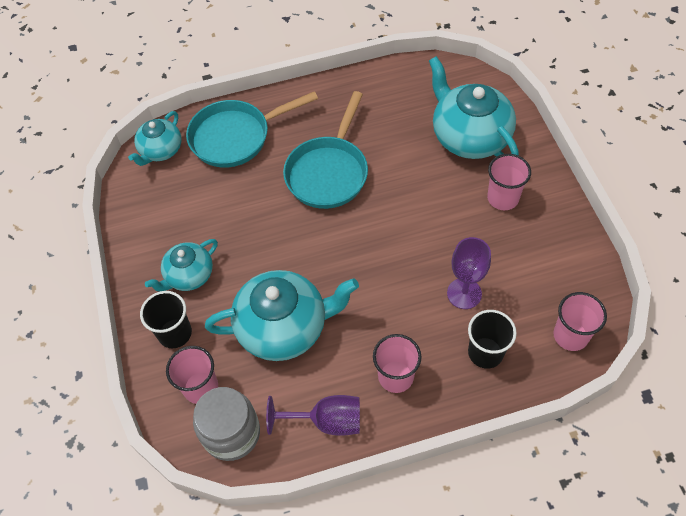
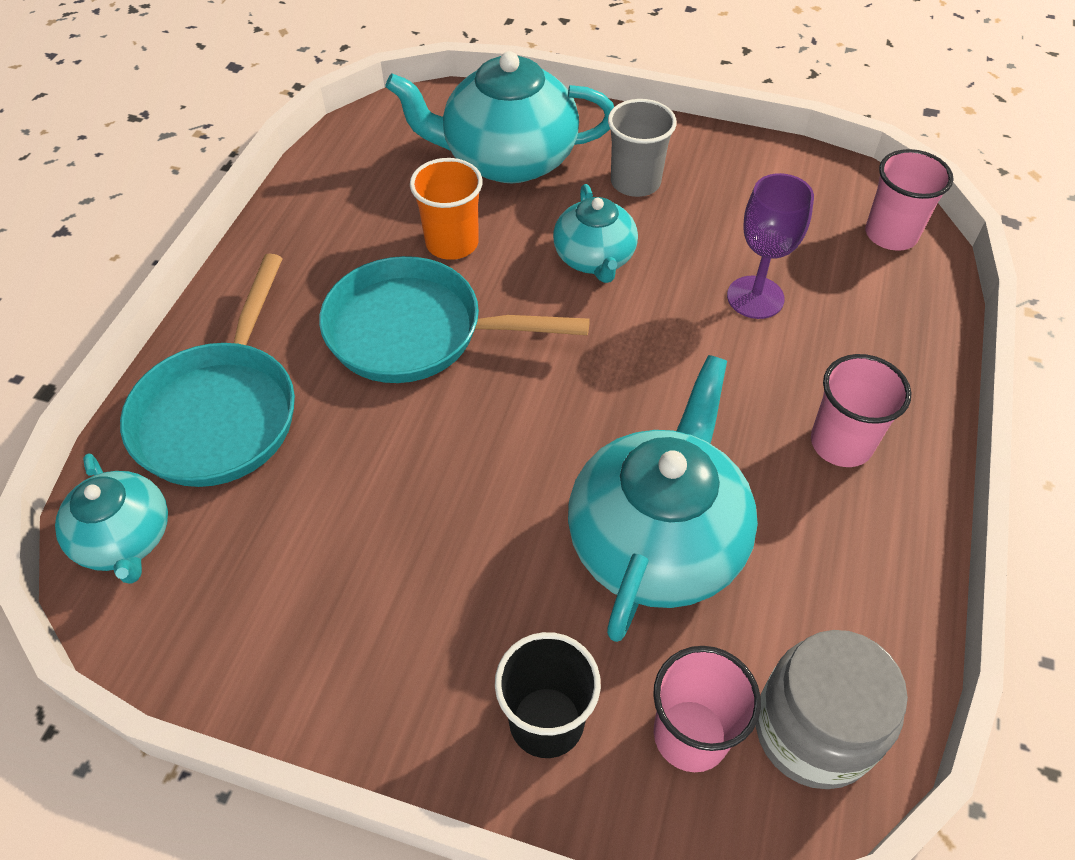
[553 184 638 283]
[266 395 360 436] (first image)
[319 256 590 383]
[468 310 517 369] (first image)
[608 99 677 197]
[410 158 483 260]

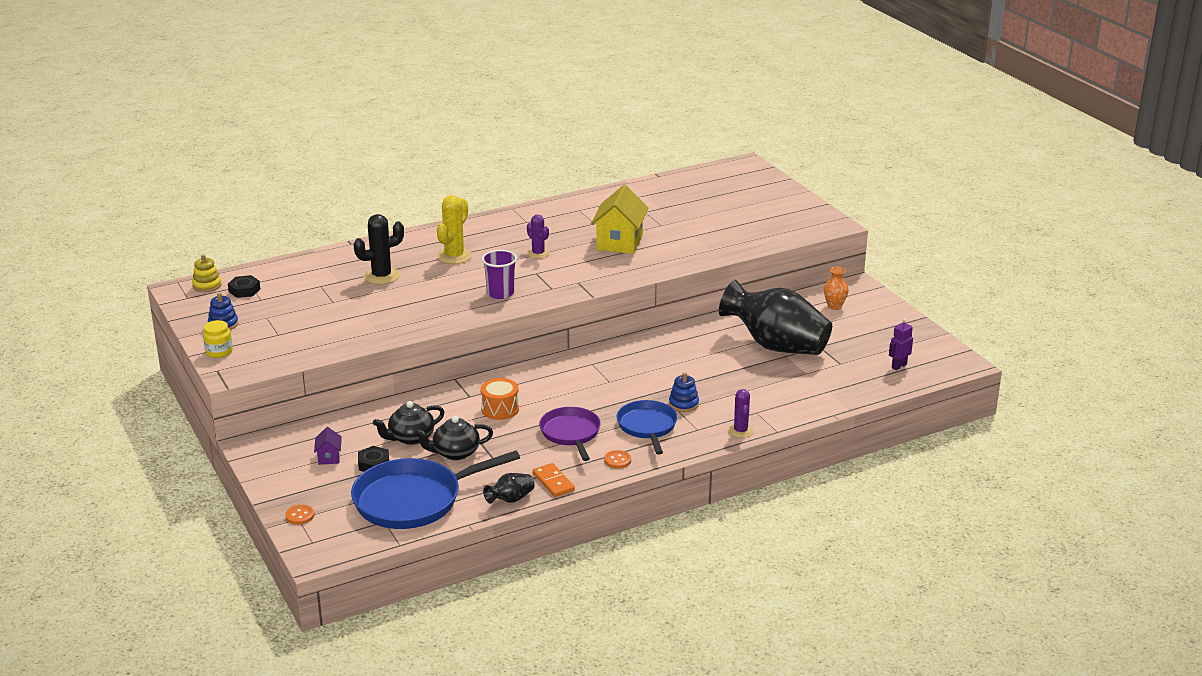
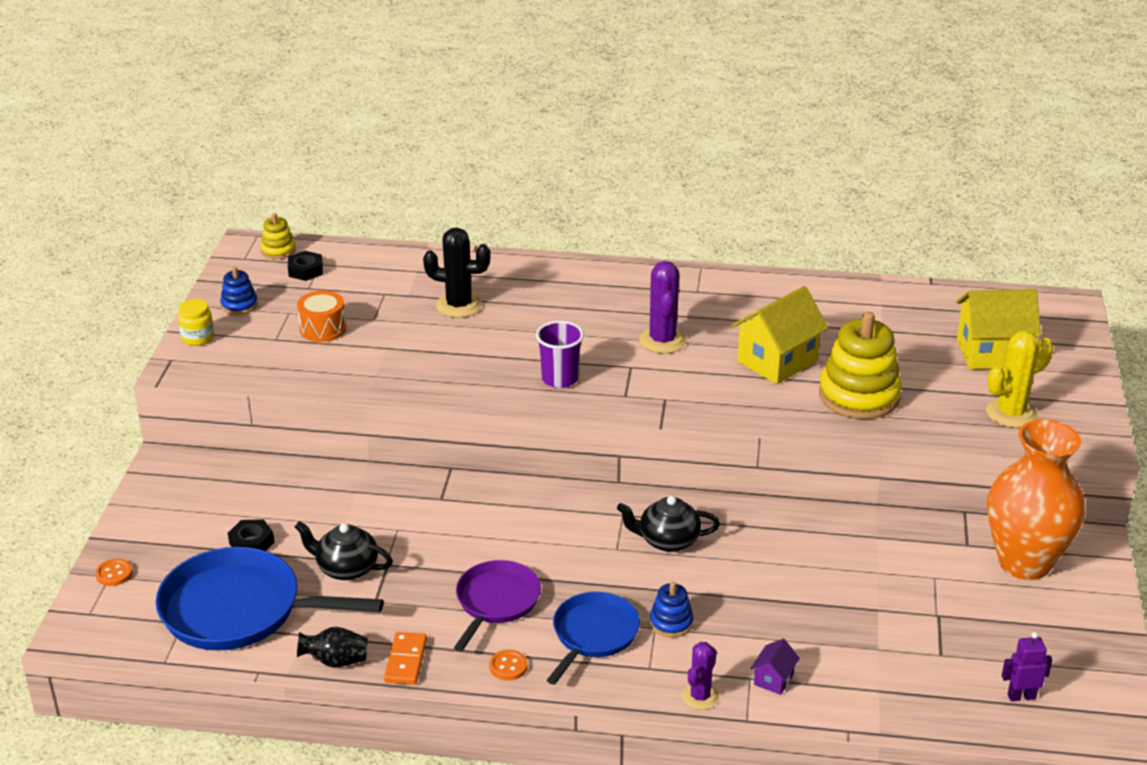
[751 639 800 695]
[617 496 720 552]
[986 331 1053 428]
[297 291 346 342]
[639 261 687 354]
[719 280 832 355] (first image)
[987 419 1085 580]
[819 312 902 419]
[956 289 1041 369]

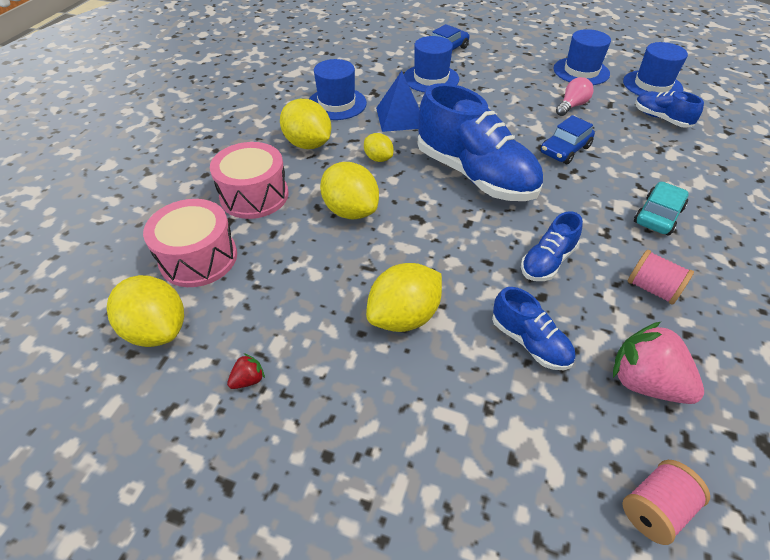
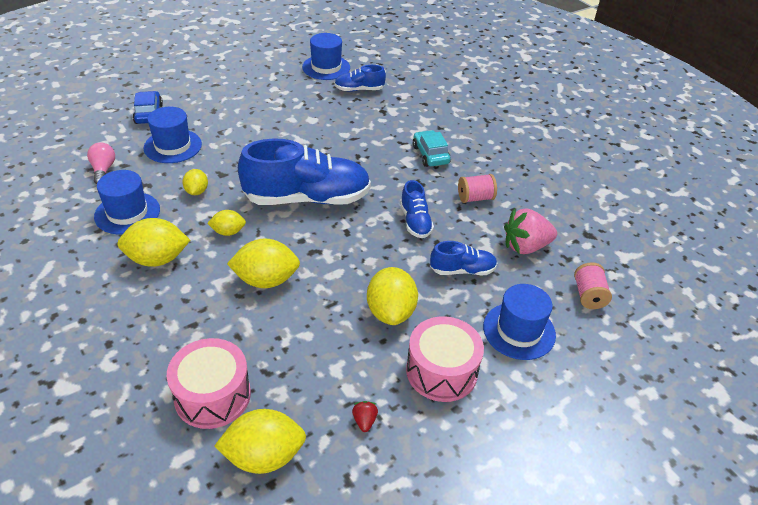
[406 316 484 402]
[182 169 208 195]
[540 115 595 165] (first image)
[483 284 556 360]
[87 142 115 184]

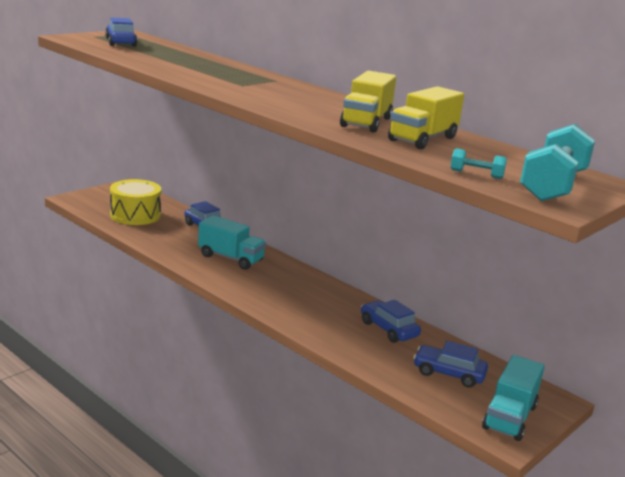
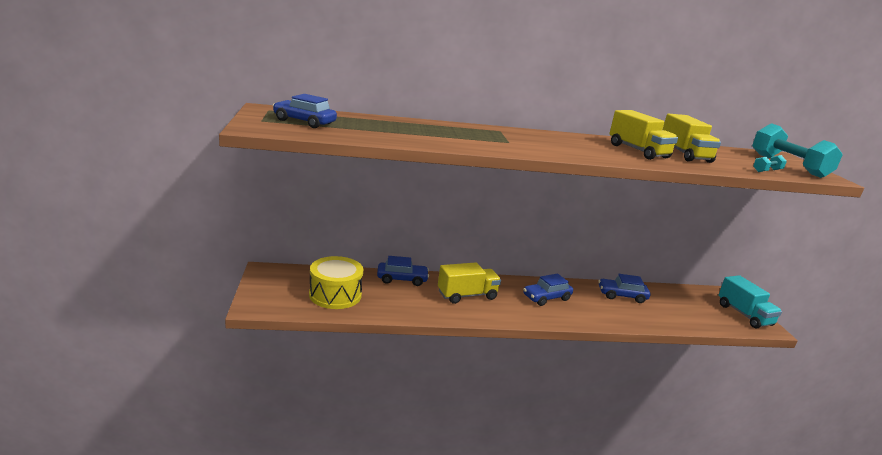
[438 262 501 304]
[523 274 573 306]

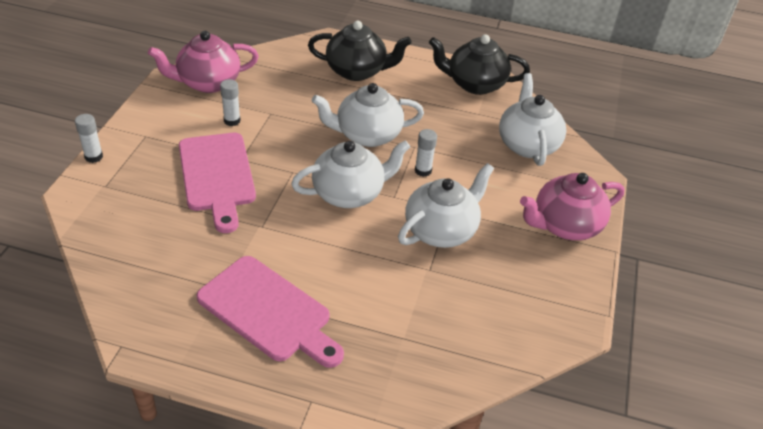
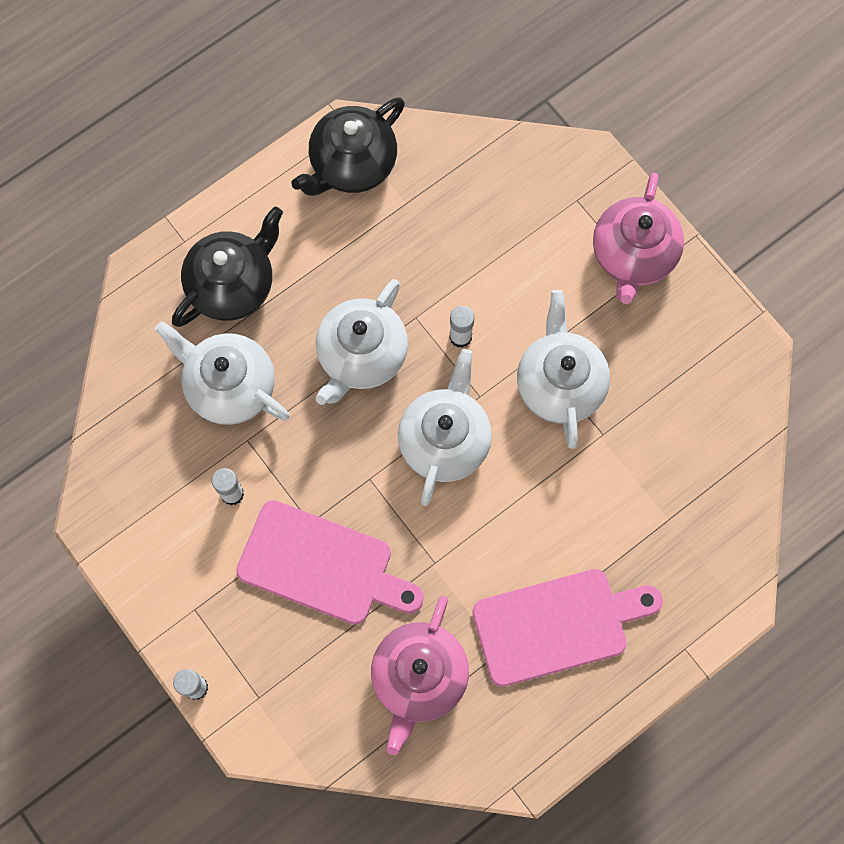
[371 596 469 755]
[155 321 290 425]

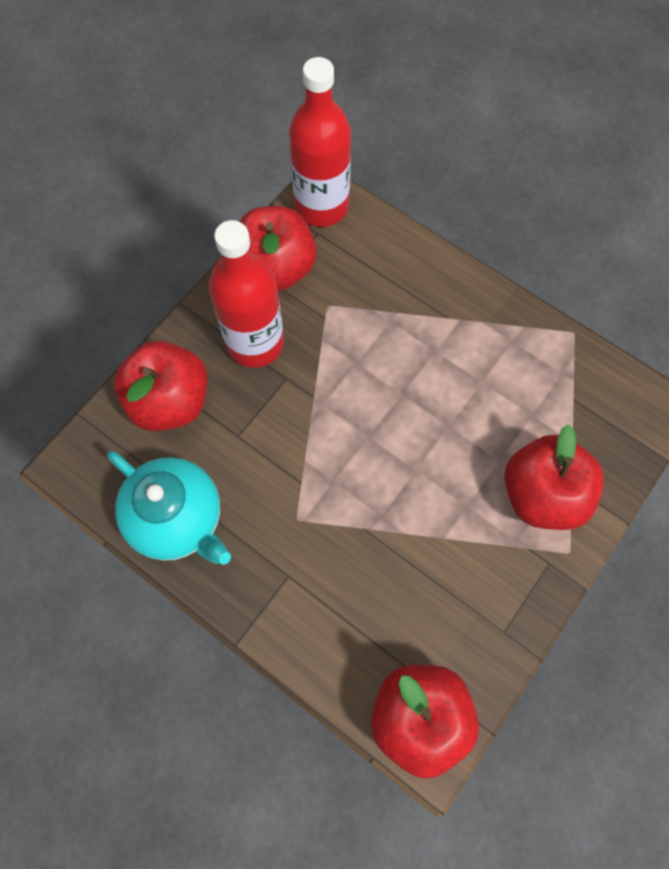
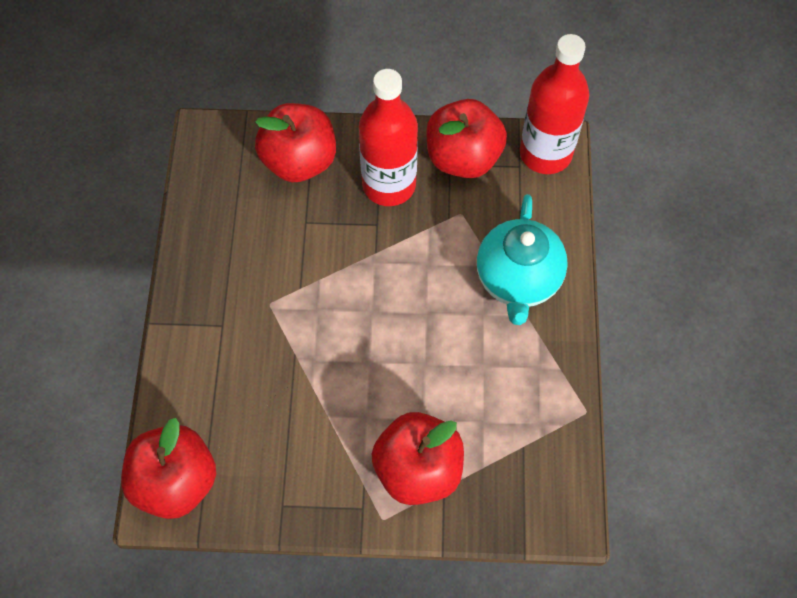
[477 194 568 325]

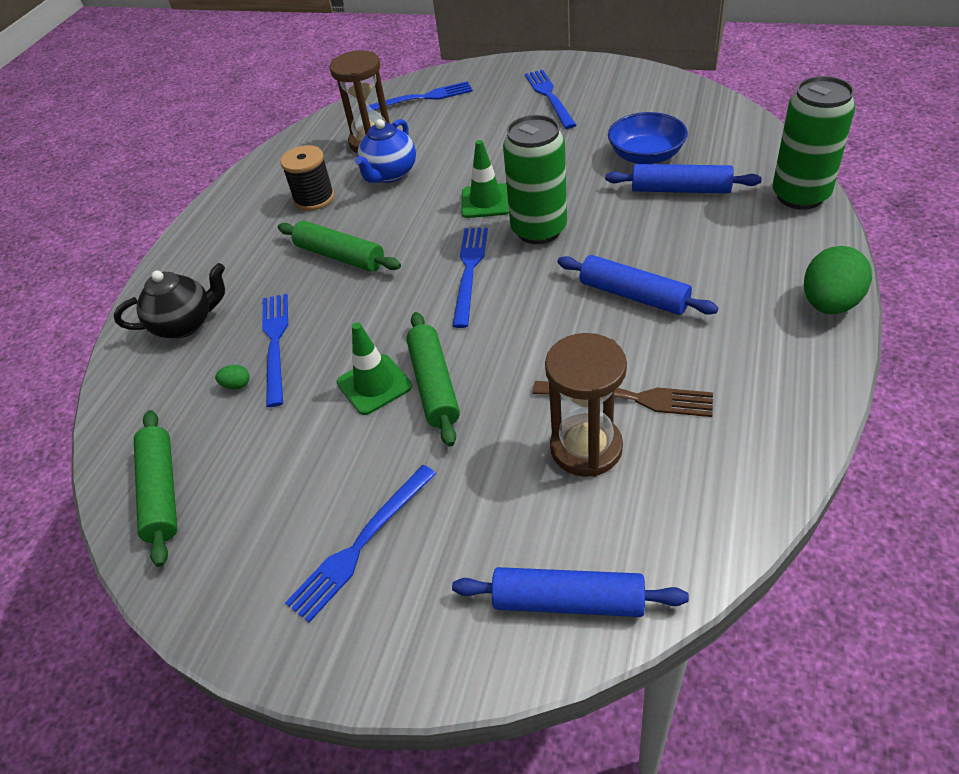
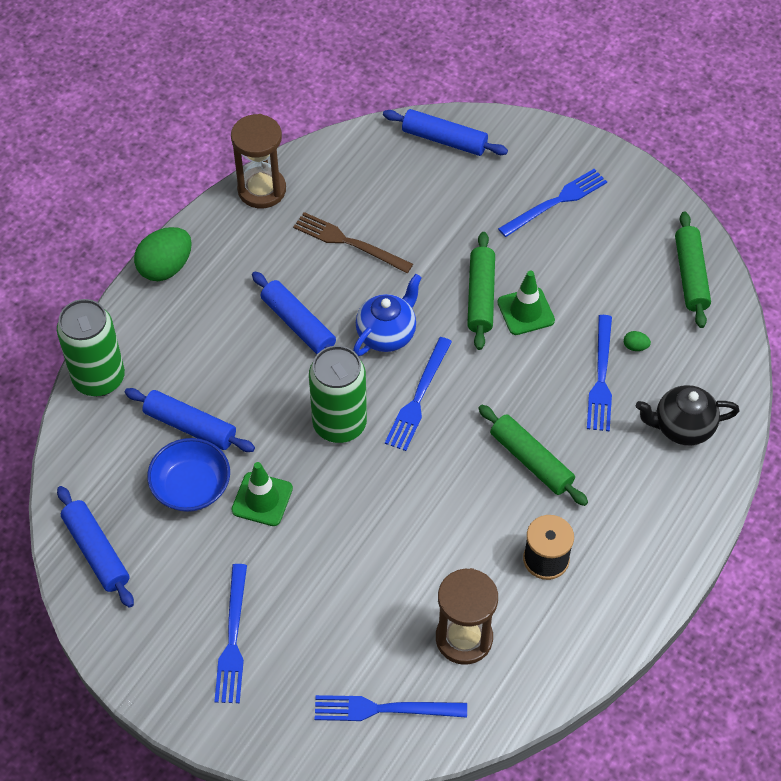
[353 274 422 356]
[231 462 293 526]
[231 114 286 208]
[57 486 134 608]

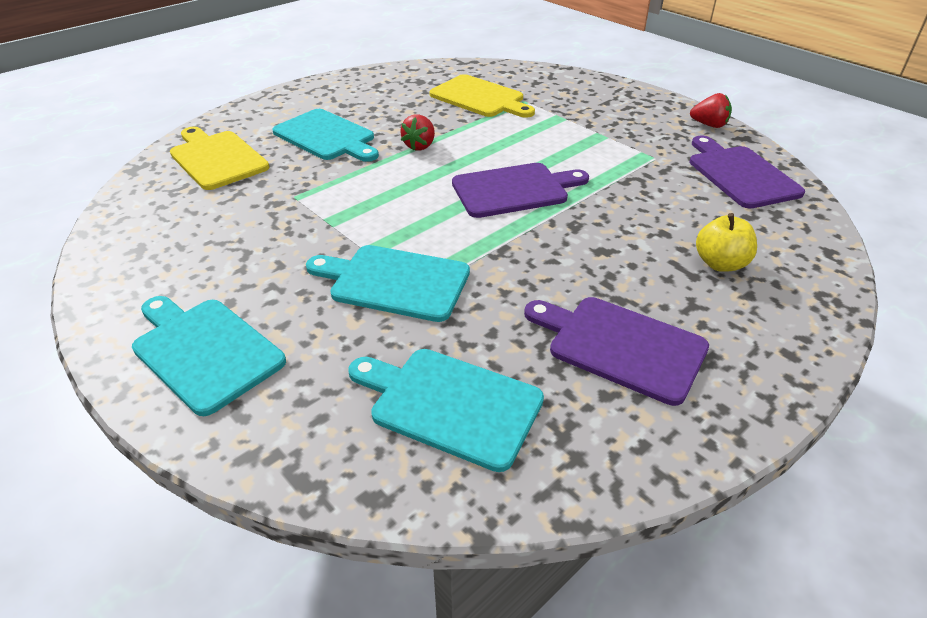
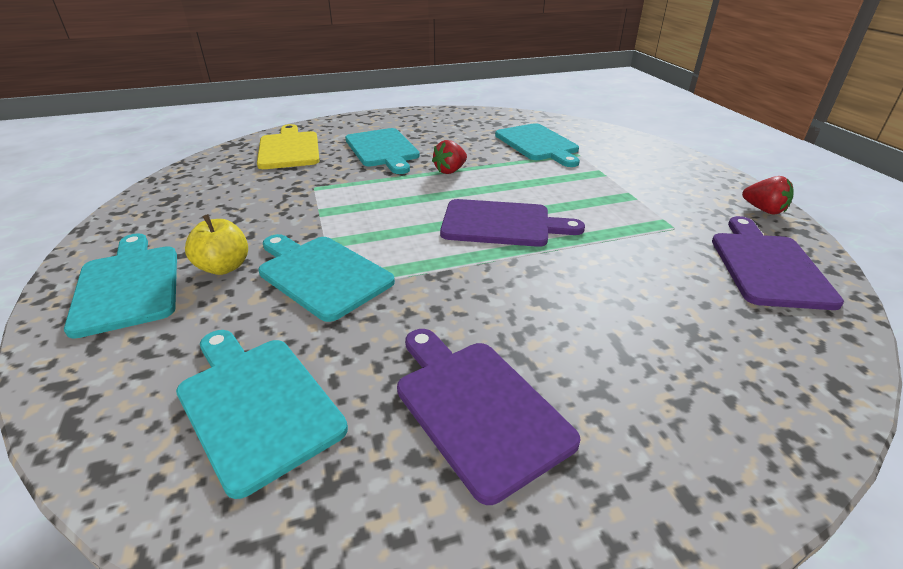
[495 123 580 167]
[185 214 248 275]

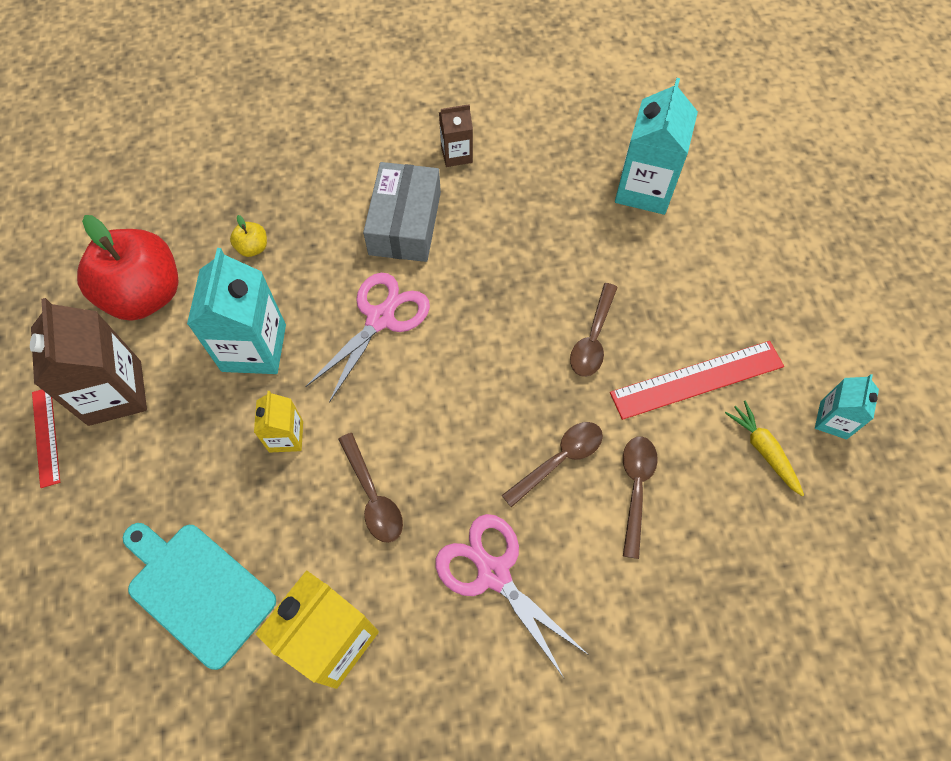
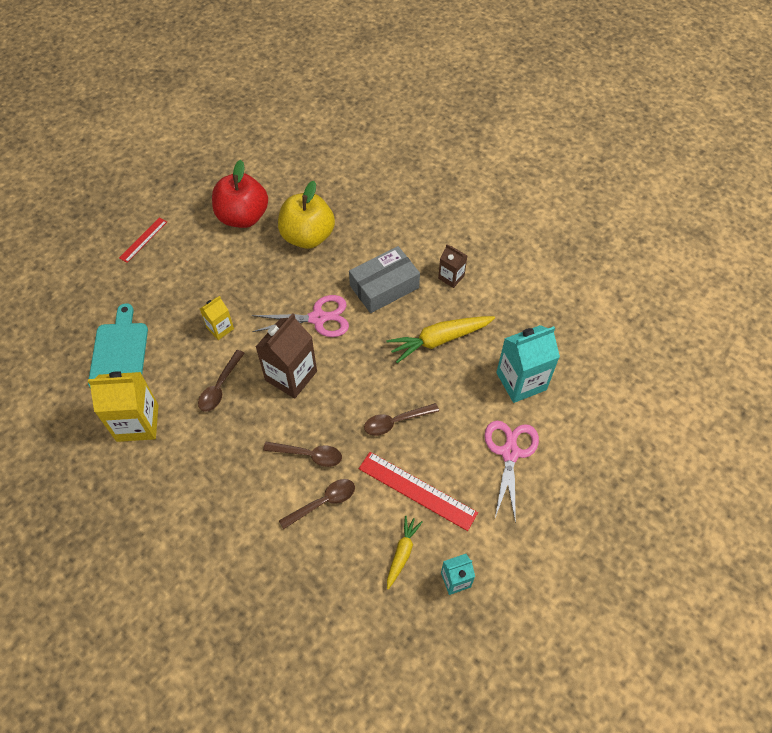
[256 313 317 398]
[187 248 286 374] (first image)
[278 181 335 249]
[484 421 539 523]
[386 316 495 363]

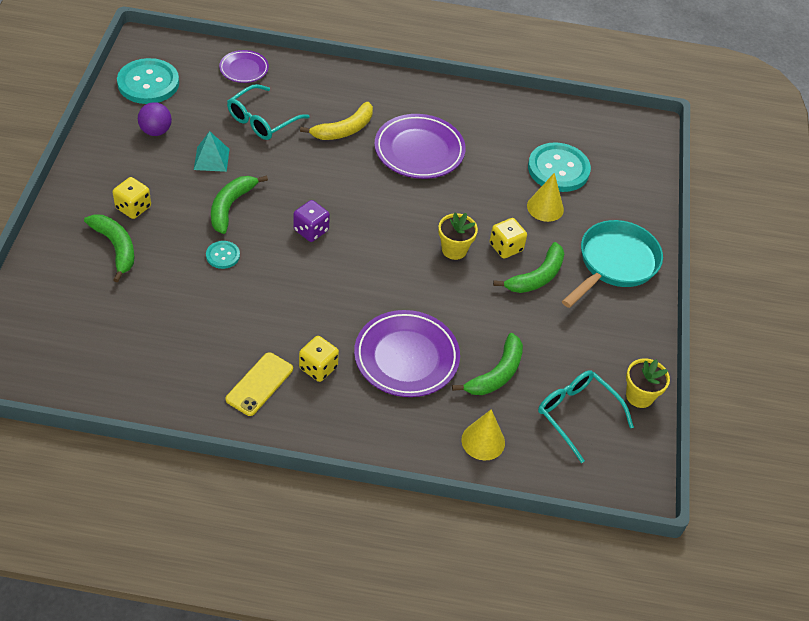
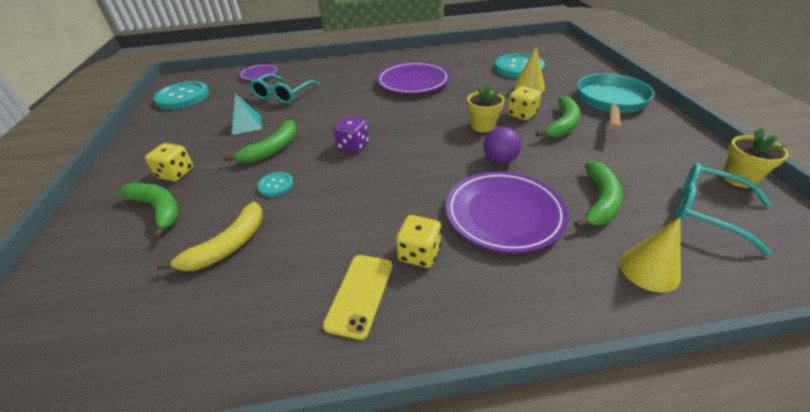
[484 127 521 164]
[223 120 297 163]
[156 202 263 271]

